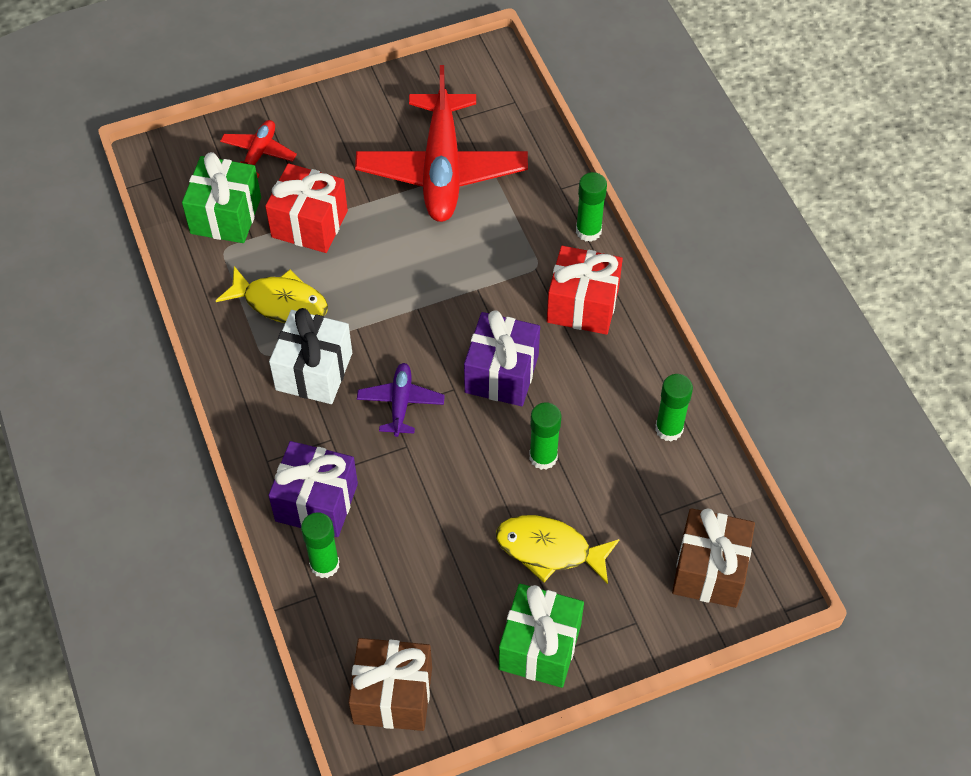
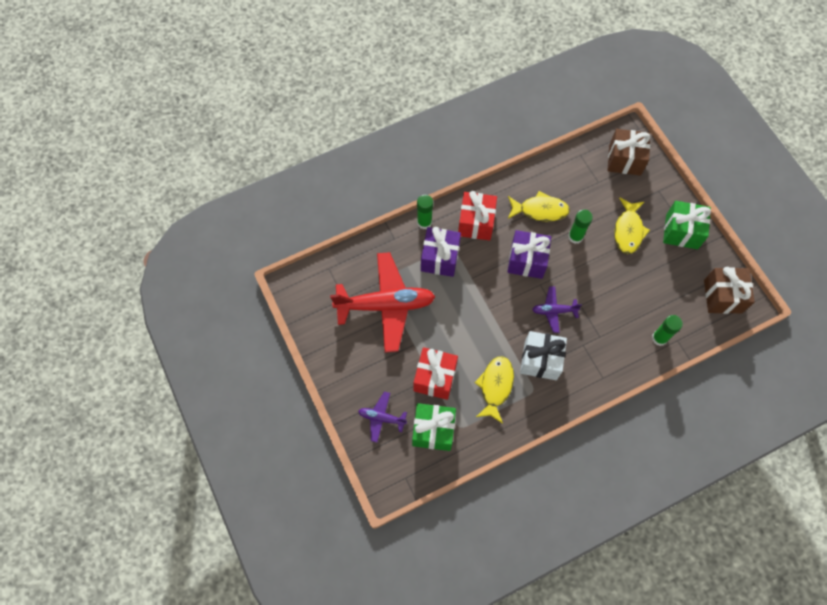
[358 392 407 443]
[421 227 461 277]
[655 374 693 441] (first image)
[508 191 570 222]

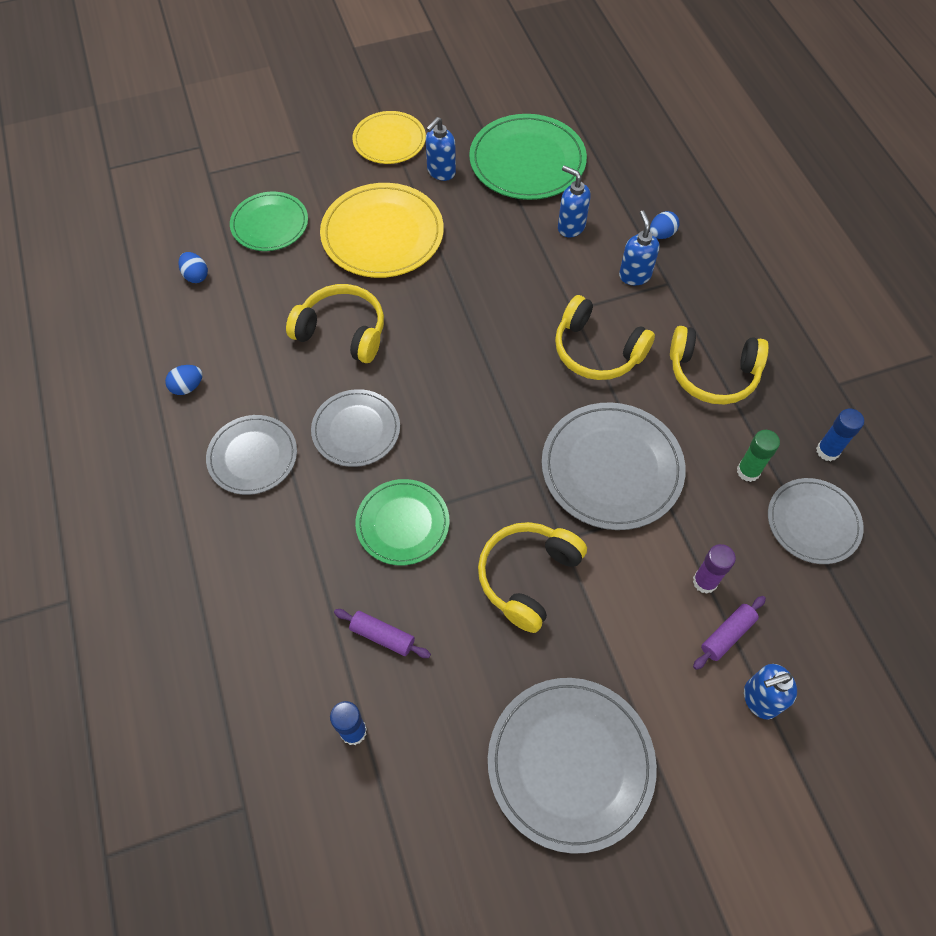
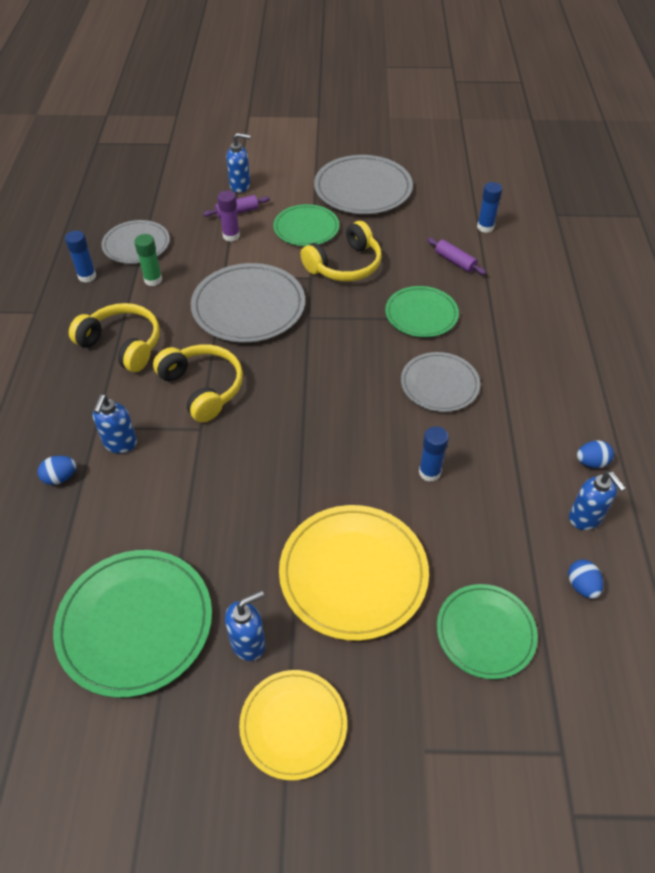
[206 415 297 495] (first image)
[419 427 449 482]
[569 471 626 530]
[273 204 339 246]

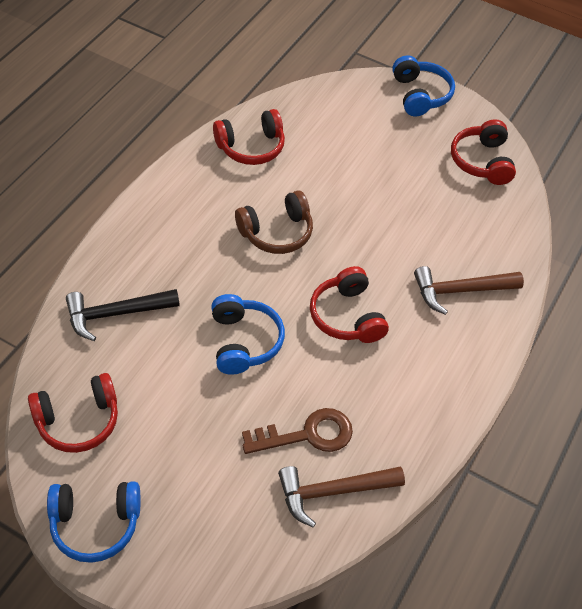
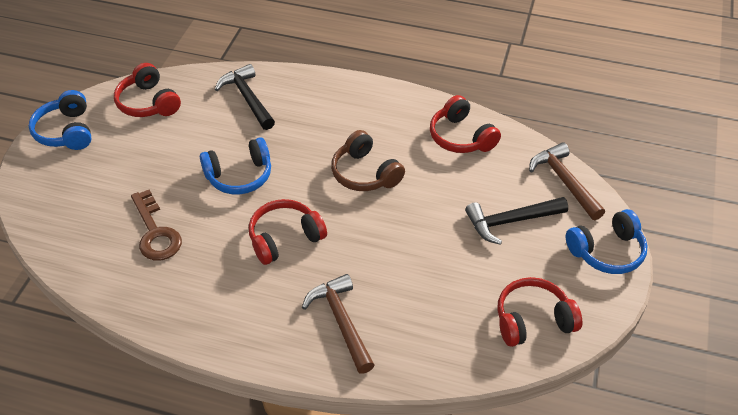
[529 142 605 220]
[465 197 568 245]

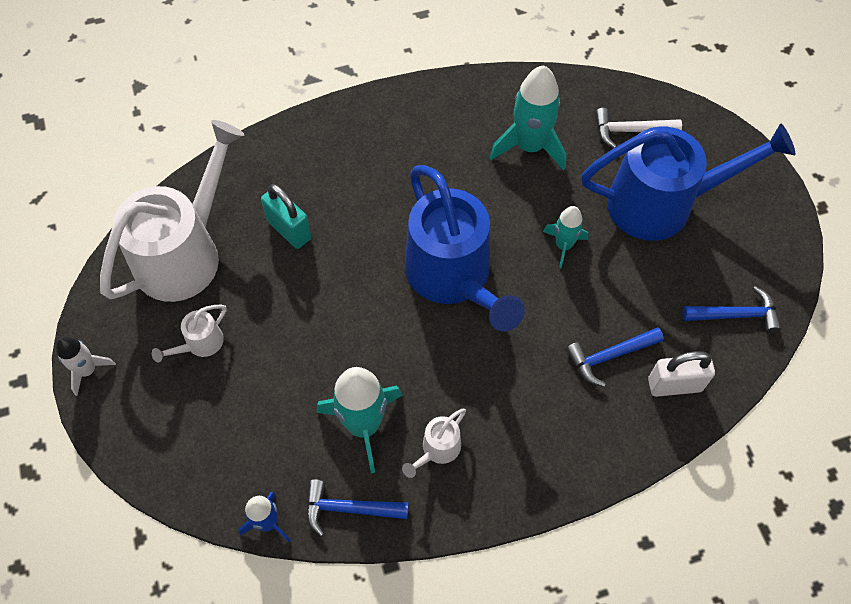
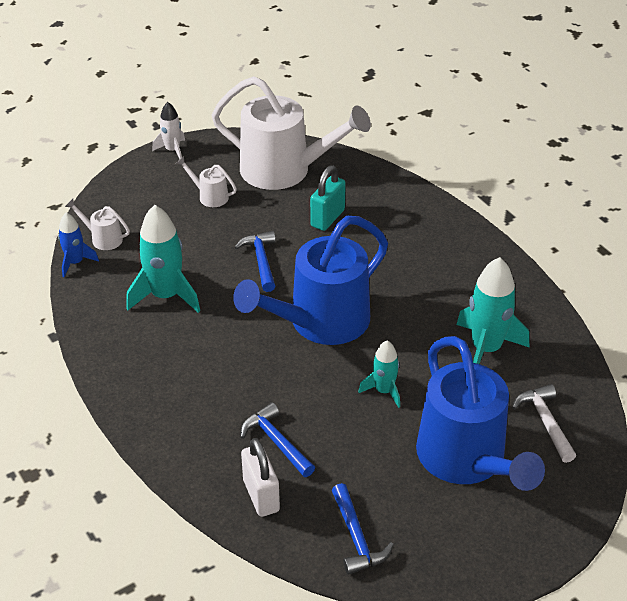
[234 231 276 292]
[65 199 130 250]

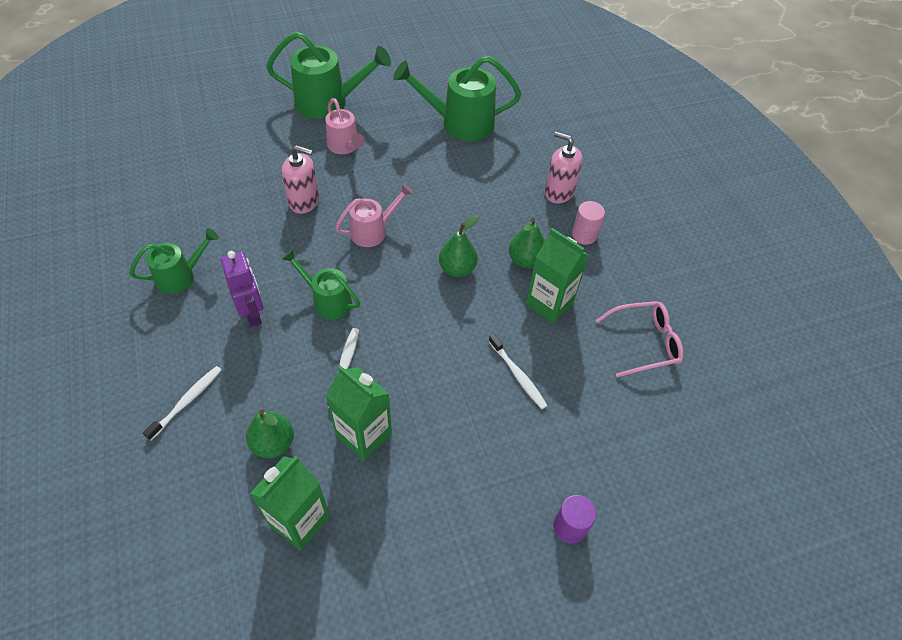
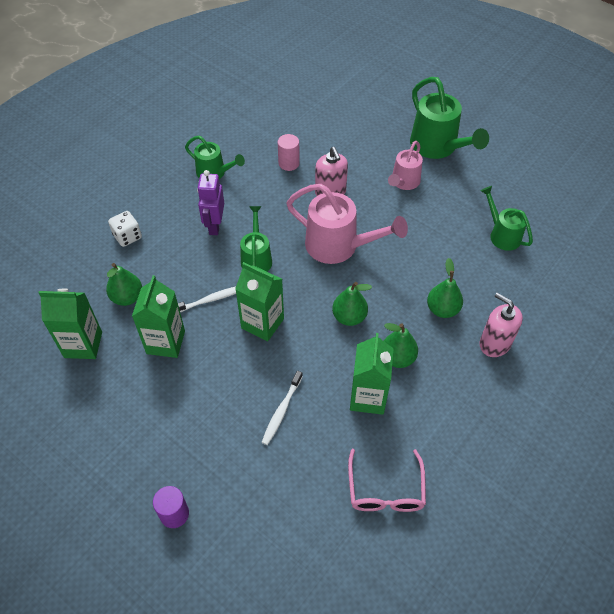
[108 211 142 247]
[197 170 224 235]
[286 184 408 264]
[481 186 533 251]
[479 293 523 357]
[278 134 300 171]
[348 449 426 512]
[235 262 284 342]
[427 258 463 318]

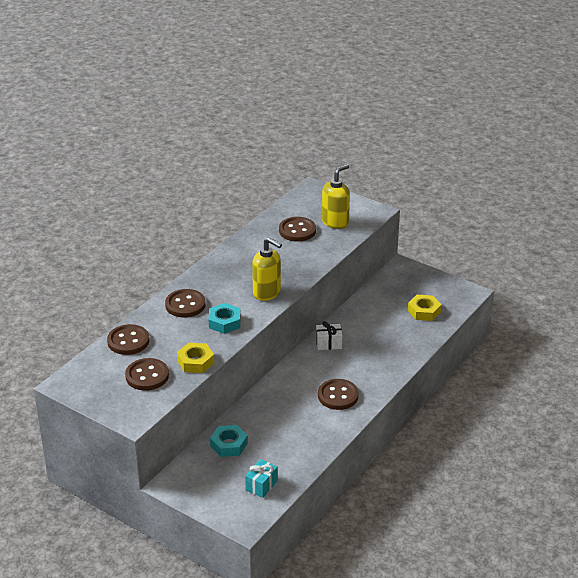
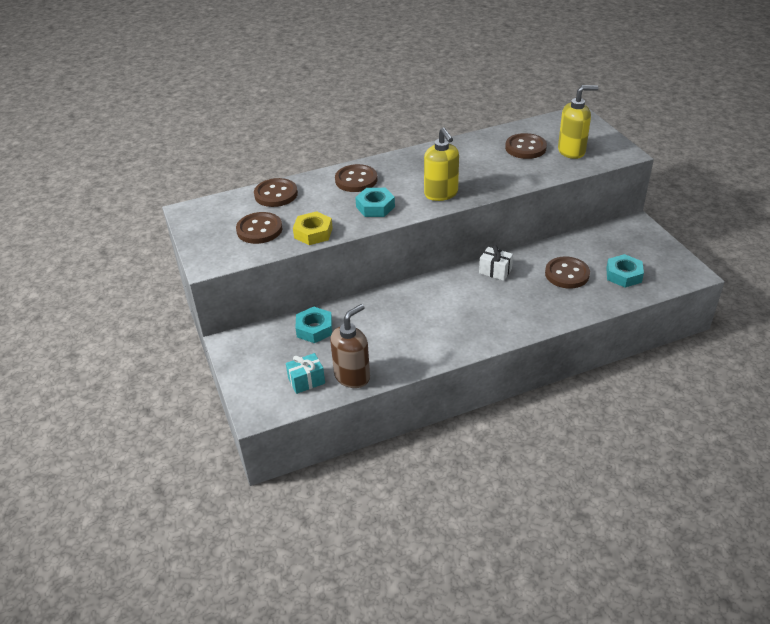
[545 257 590 288]
[606 254 644 288]
[330 304 370 388]

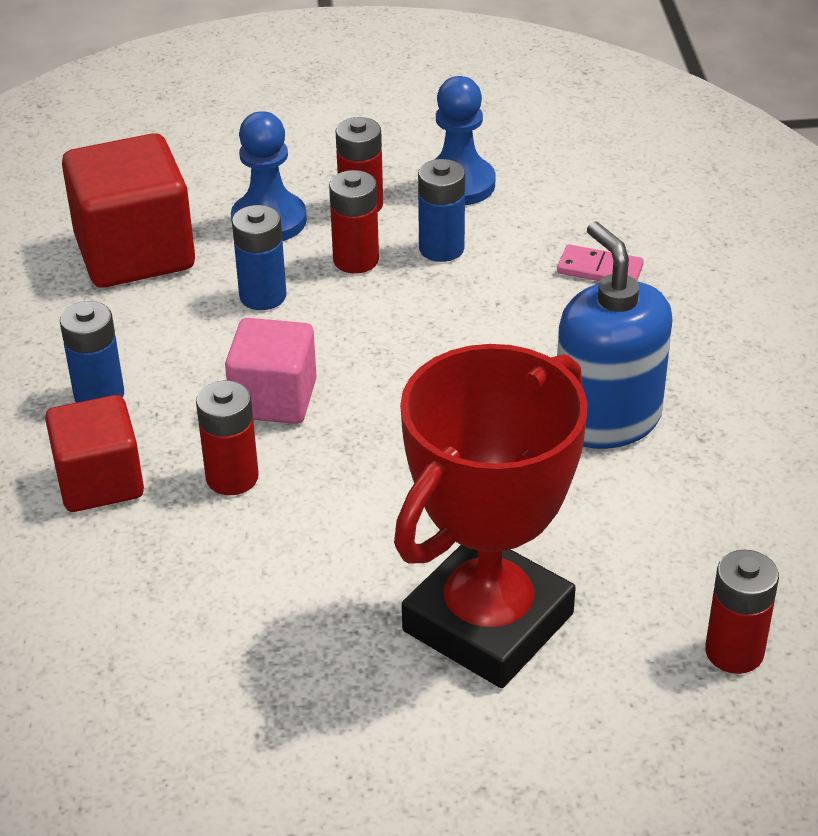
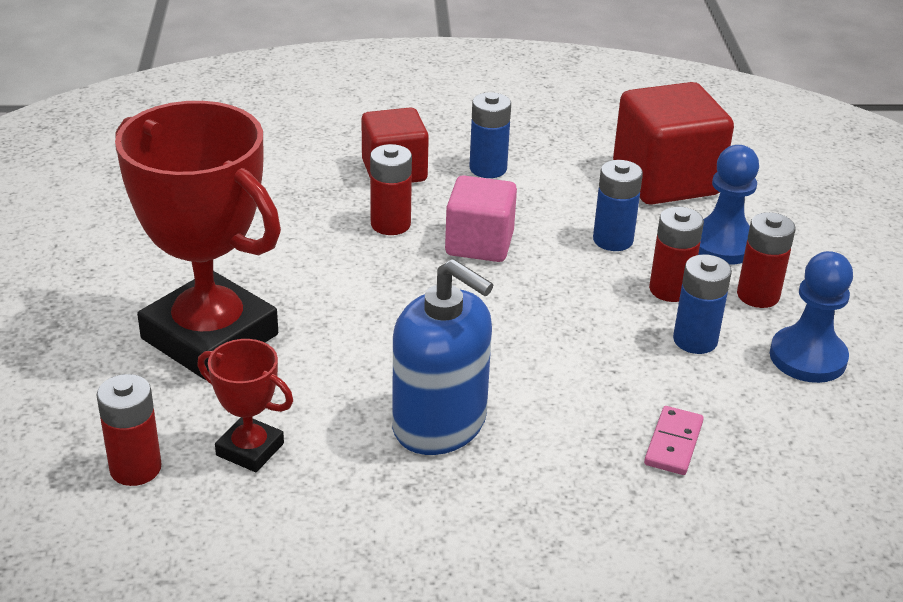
[392 259 493 455]
[197 339 293 472]

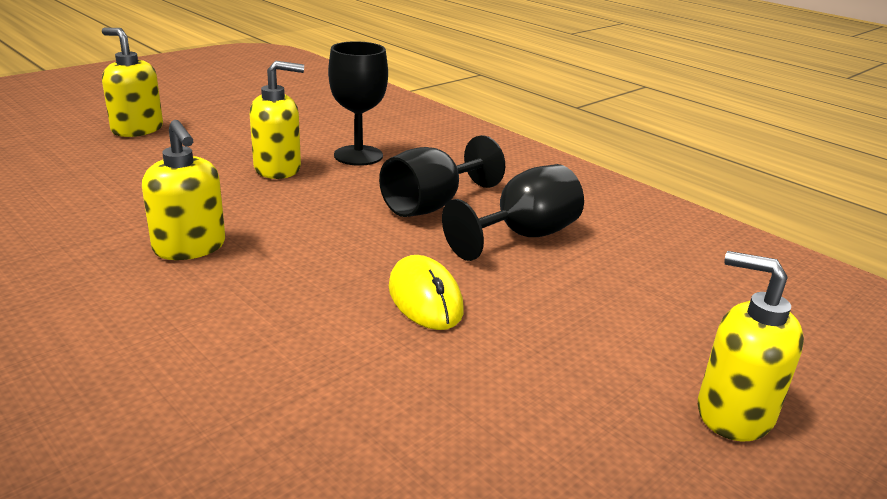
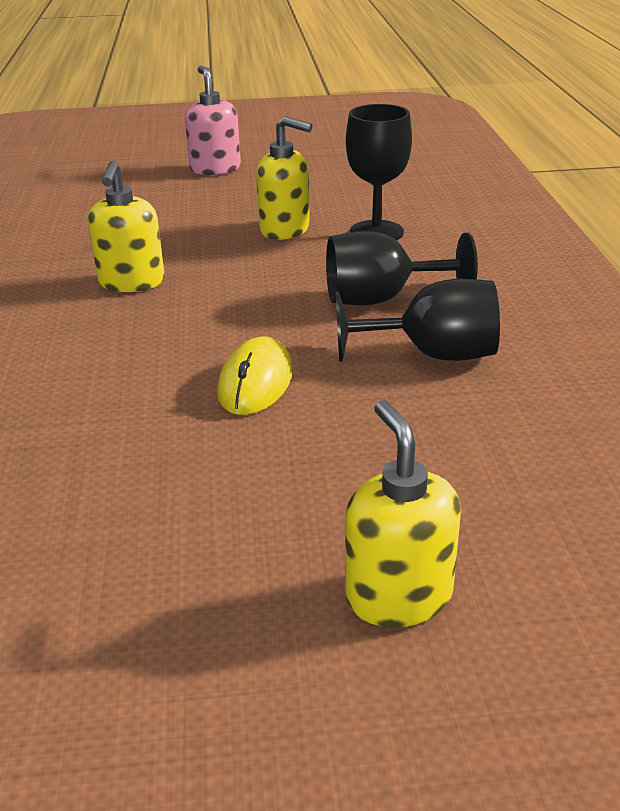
[185 66 241 175]

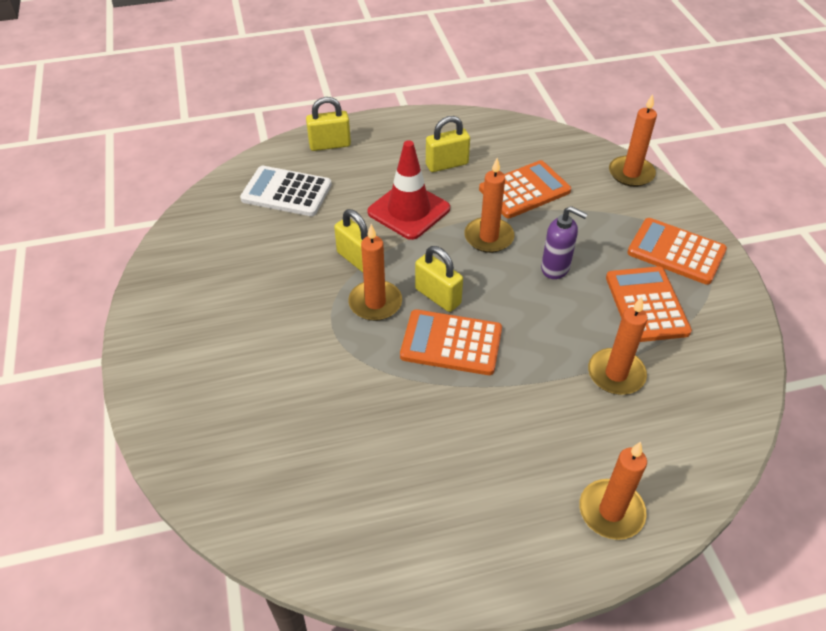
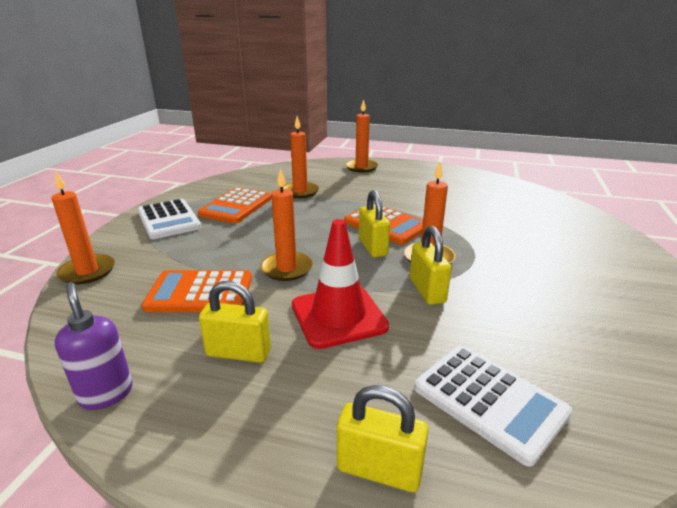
[55 282 133 410]
[137 199 202 239]

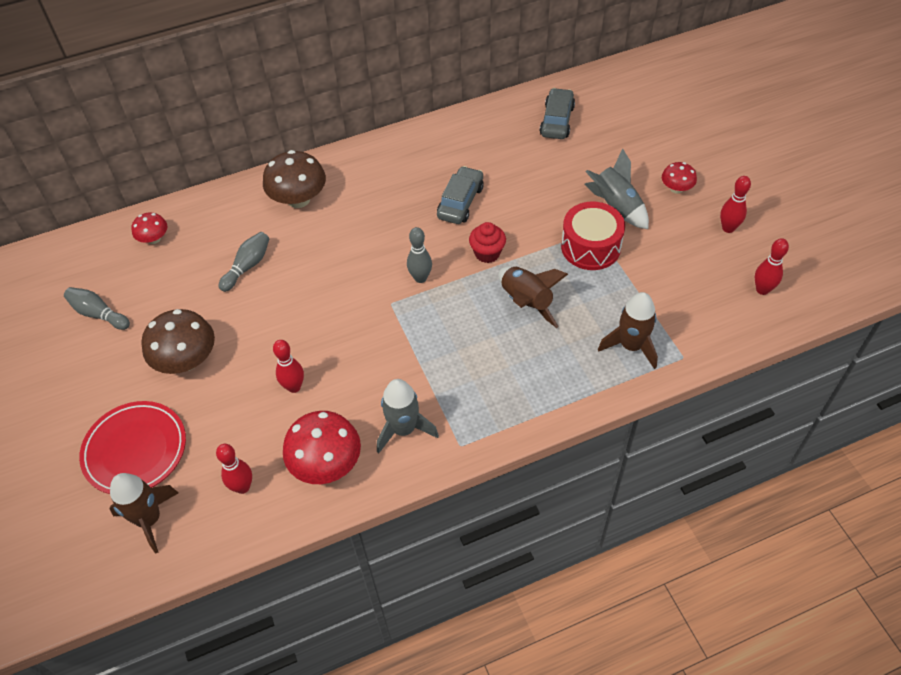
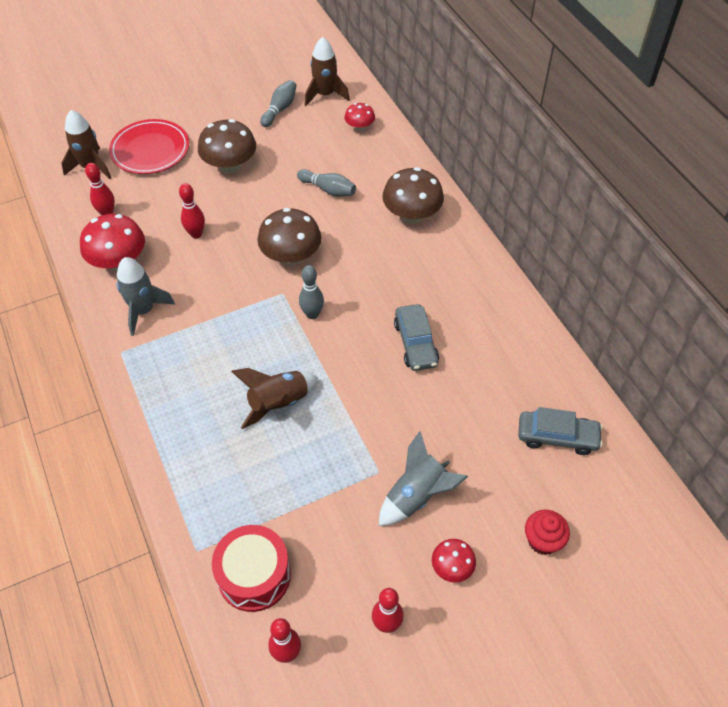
[394 304 439 371]
[525 510 570 555]
[212 525 291 612]
[305 37 350 106]
[257 208 321 266]

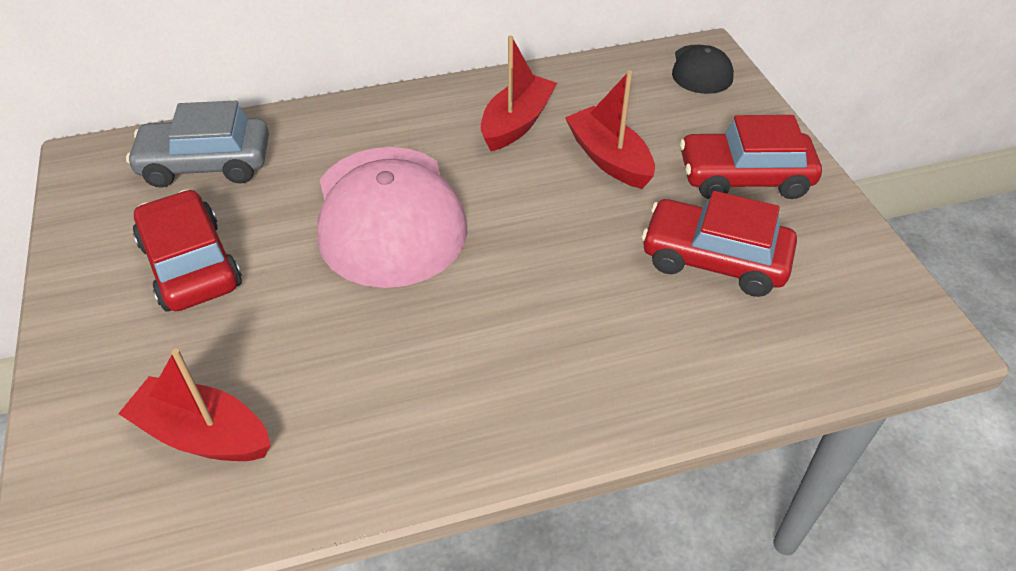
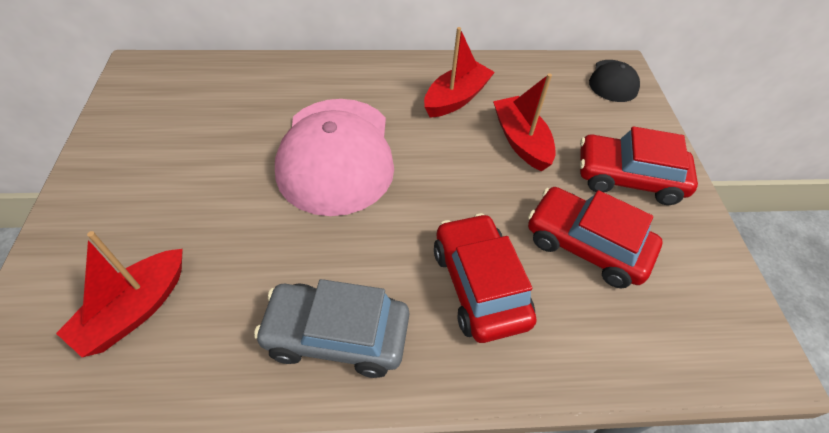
[56 231 183 357]
[254 279 409 378]
[434 213 536 343]

